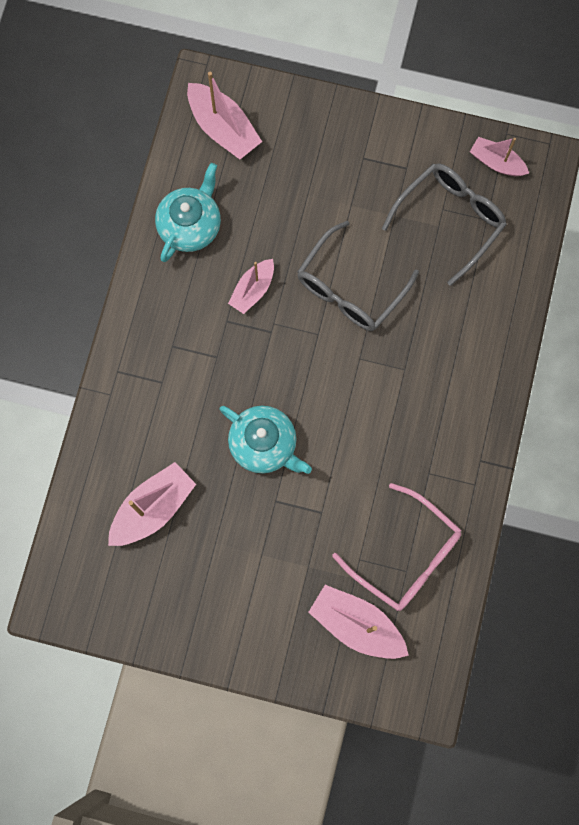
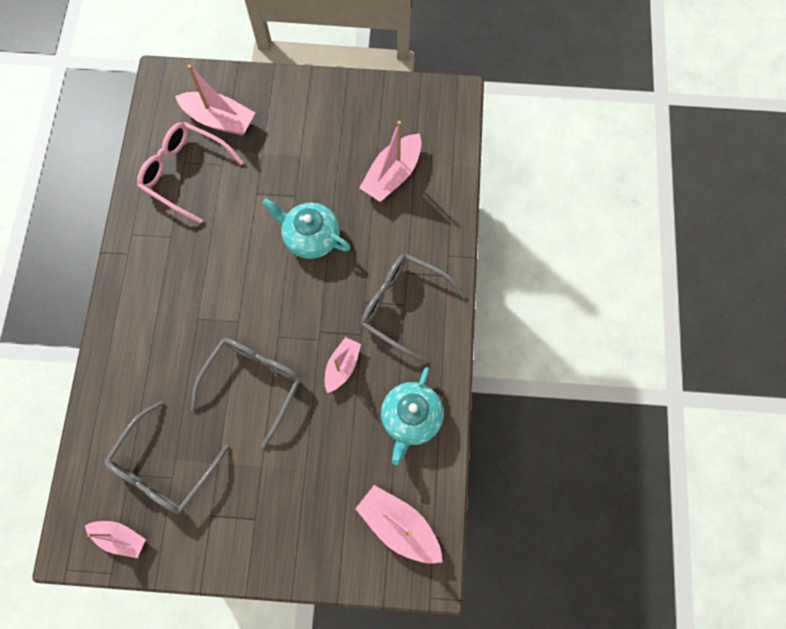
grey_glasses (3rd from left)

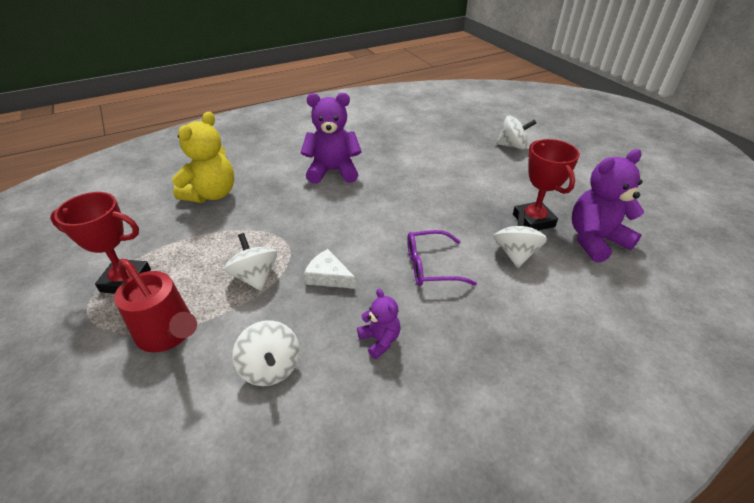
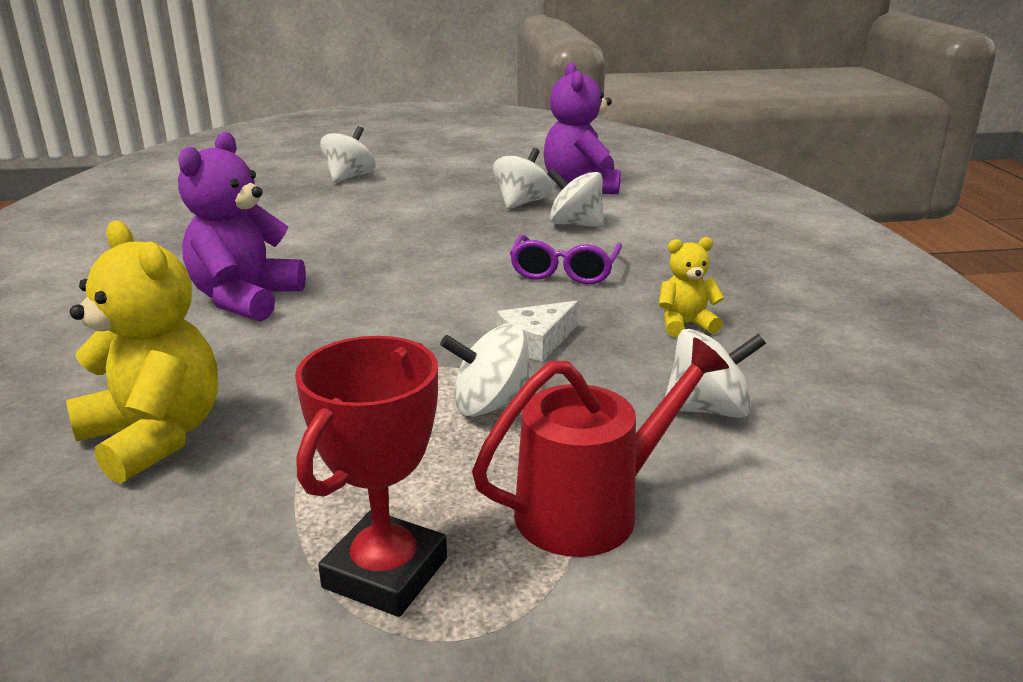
white_spinning_top (3rd from left)
yellow_teddy_bear (2nd from left)

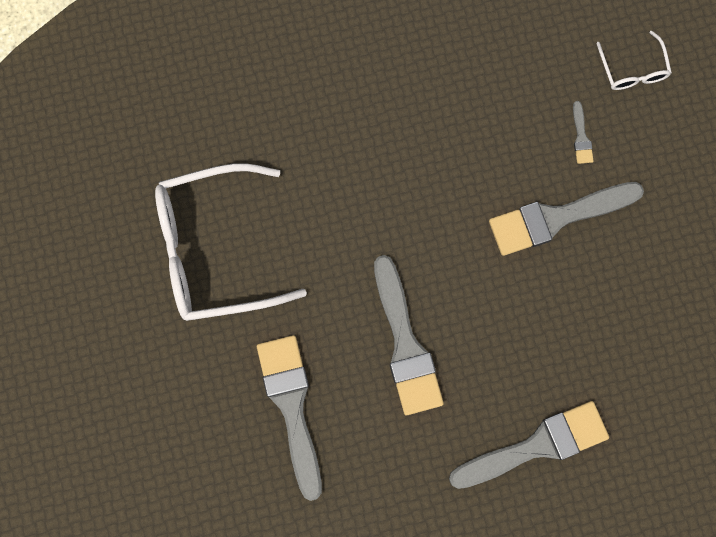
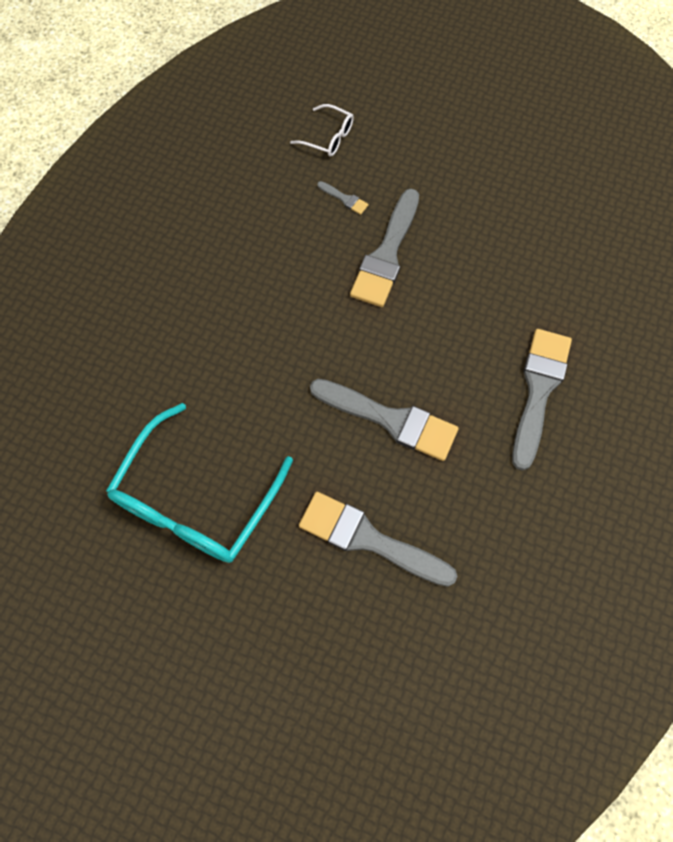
turquoise_glasses

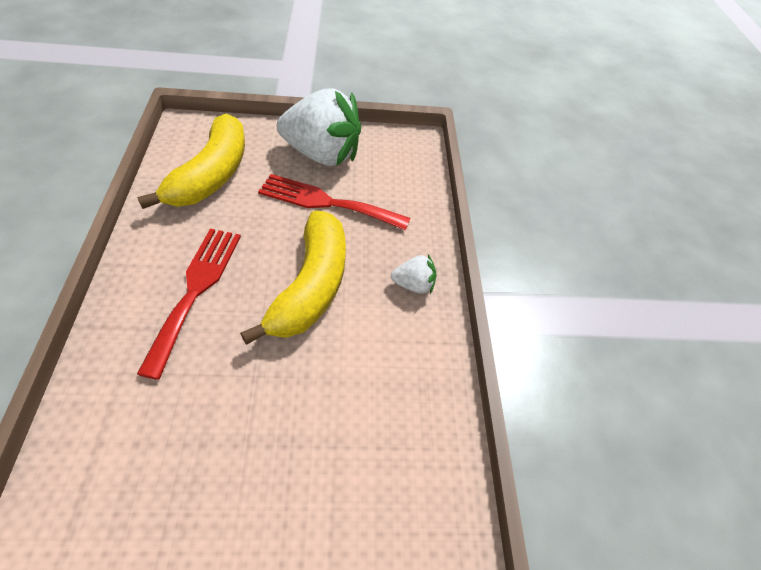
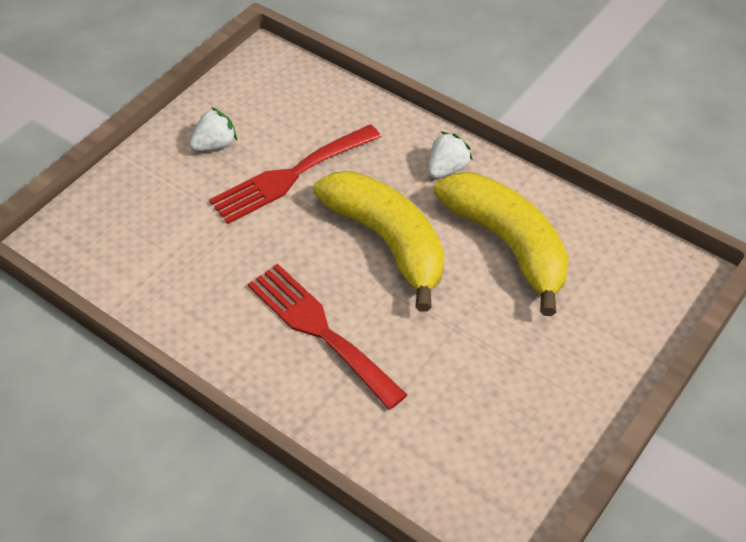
white_strawberry (1st from left)
yellow_banana (2nd from left)

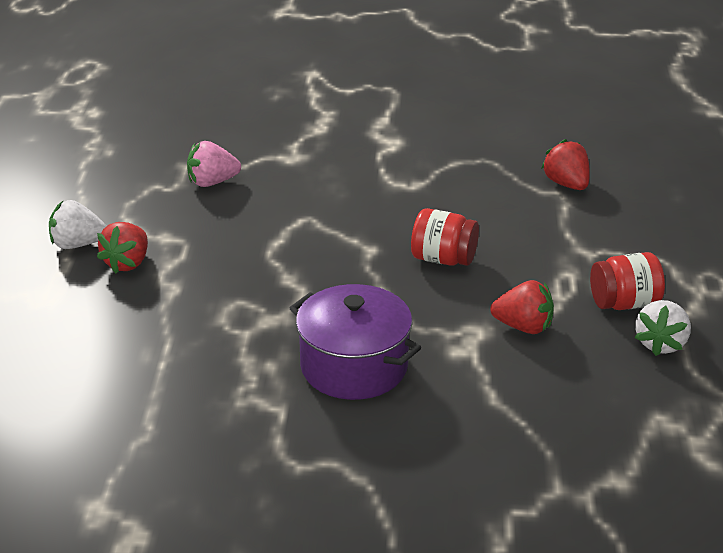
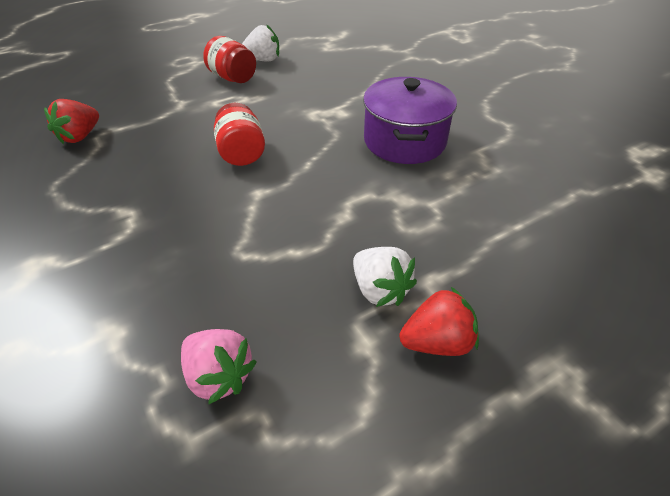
white_strawberry (2nd from left)
red_strawberry (2nd from left in the first image)

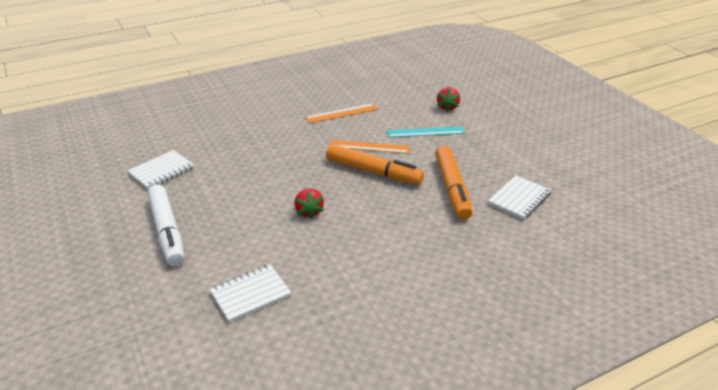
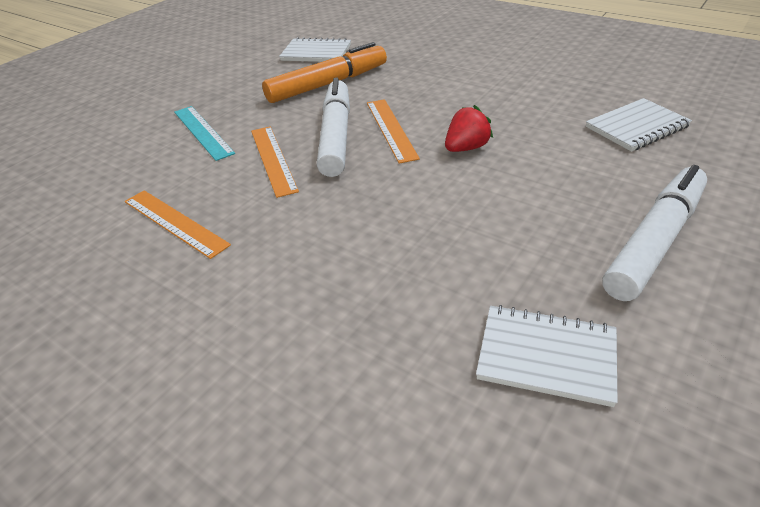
white_marker (1st from left)
orange_ruler (3rd from left)
white_notebook (3rd from left)
red_strawberry (2nd from left in the first image)

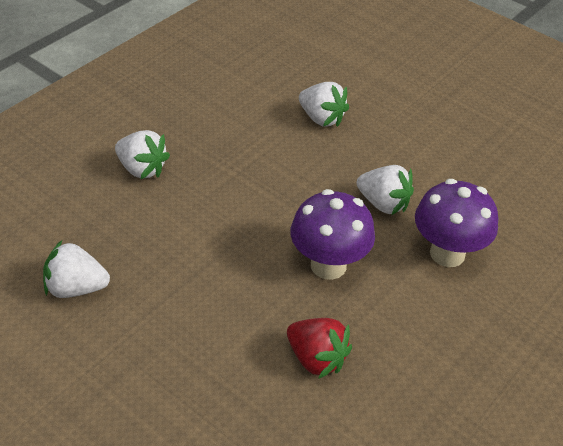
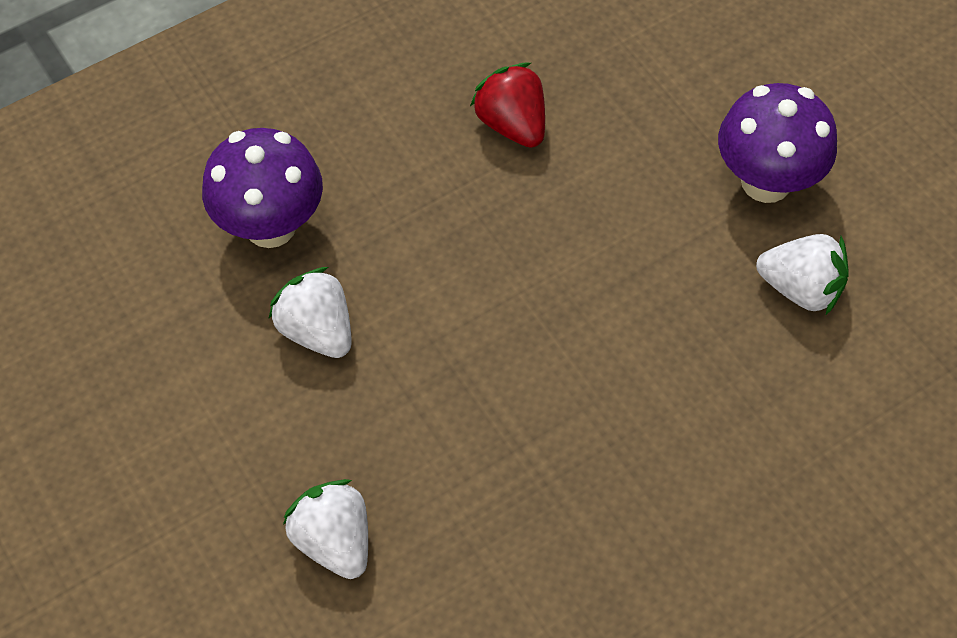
purple_mushroom (2nd from left)
white_strawberry (2nd from left in the first image)

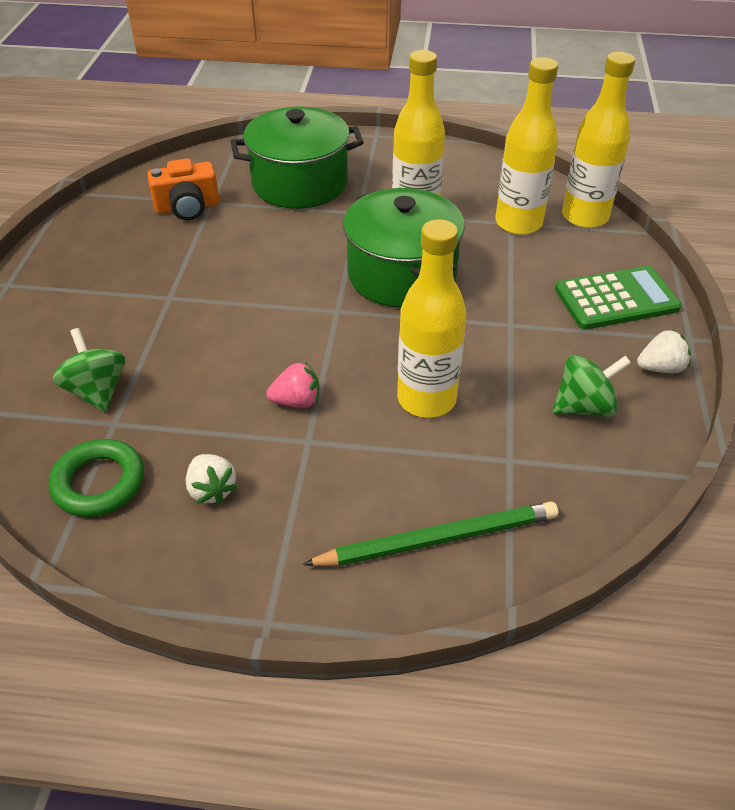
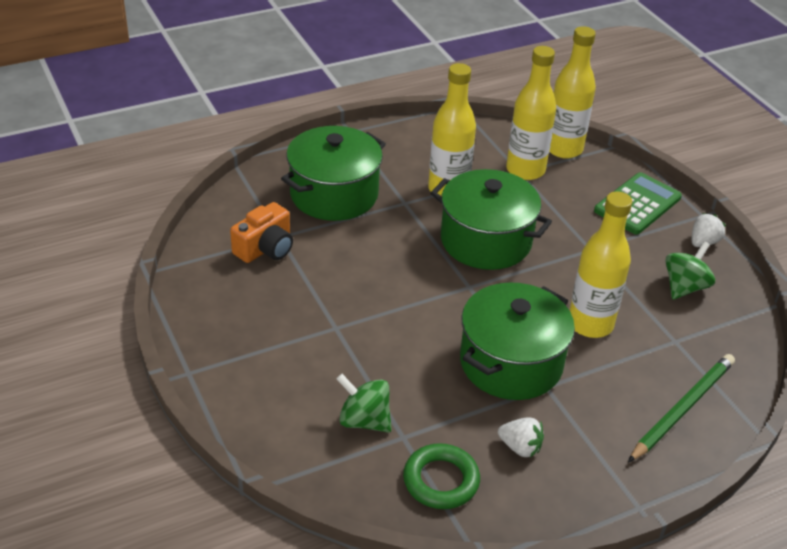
green_pot (3rd from left)

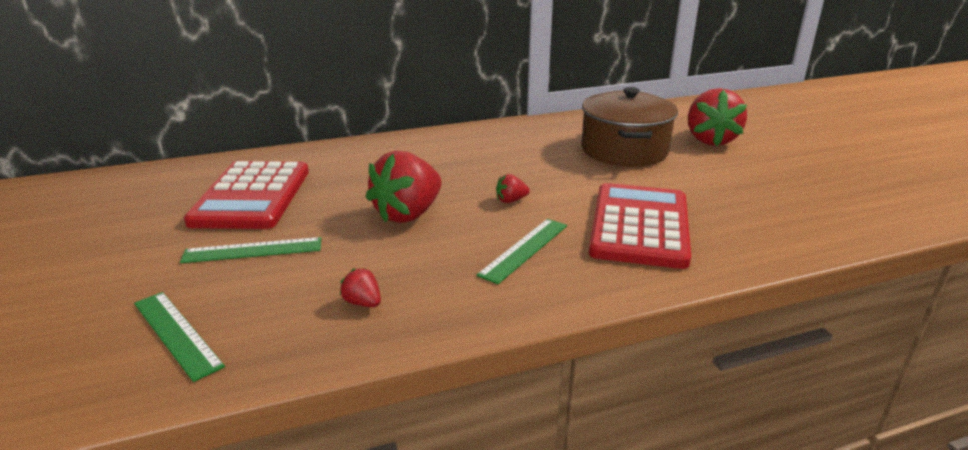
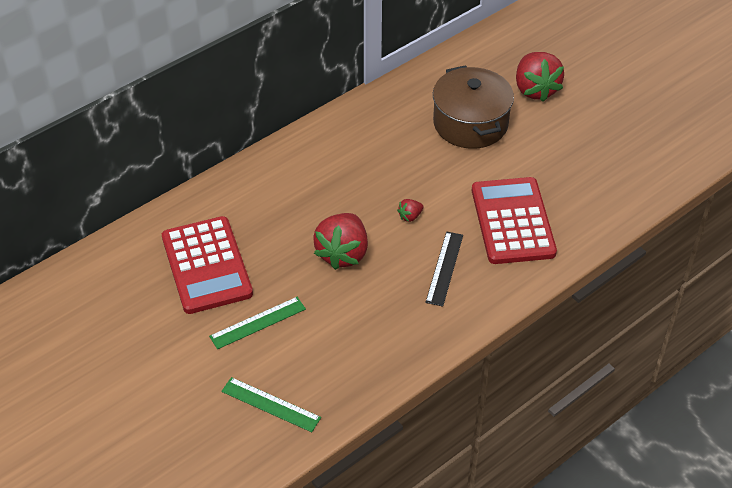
black_ruler
red_strawberry (1st from left in the first image)

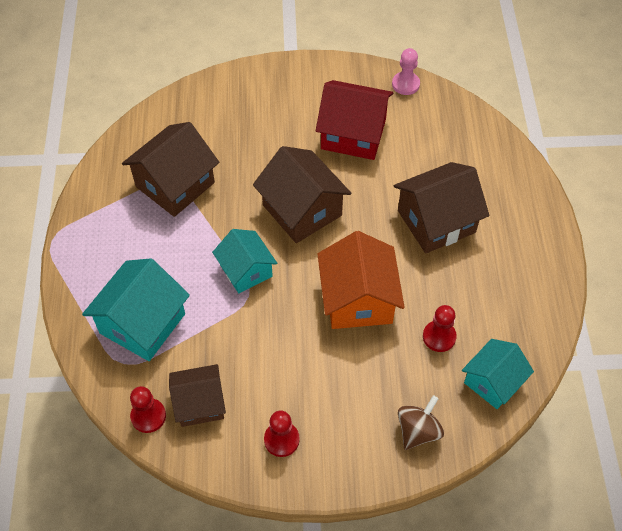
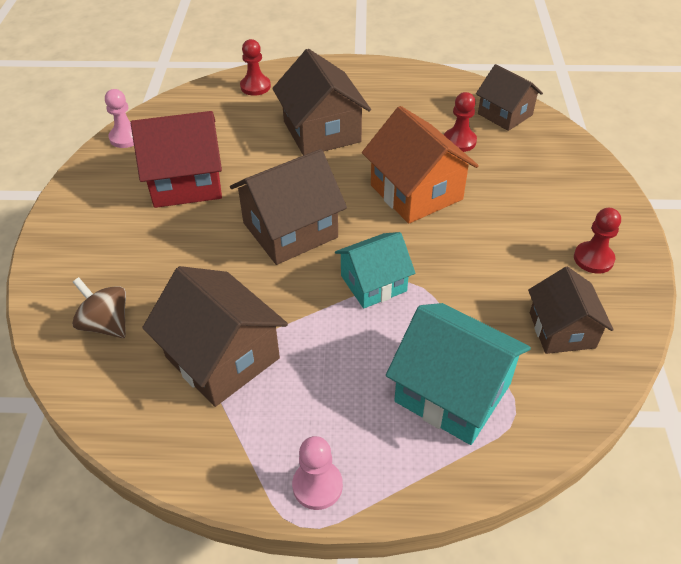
brown_spinning_top
red_house
red_pawn (1st from left)
pink_pawn (2nd from left)
orange_house
brown_house (4th from left)

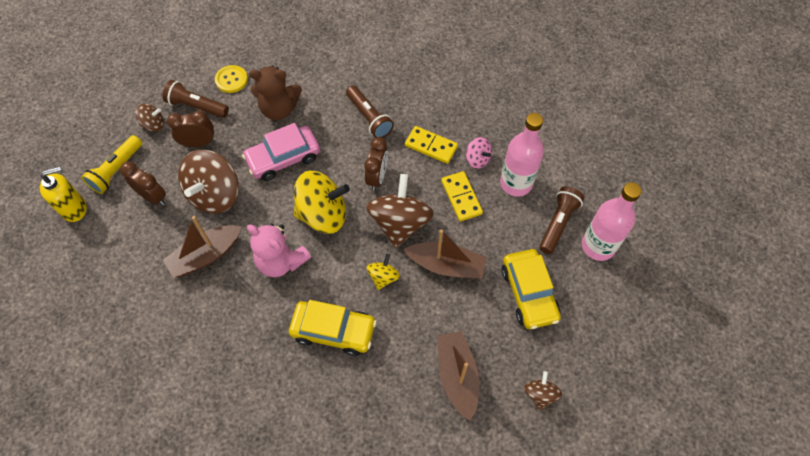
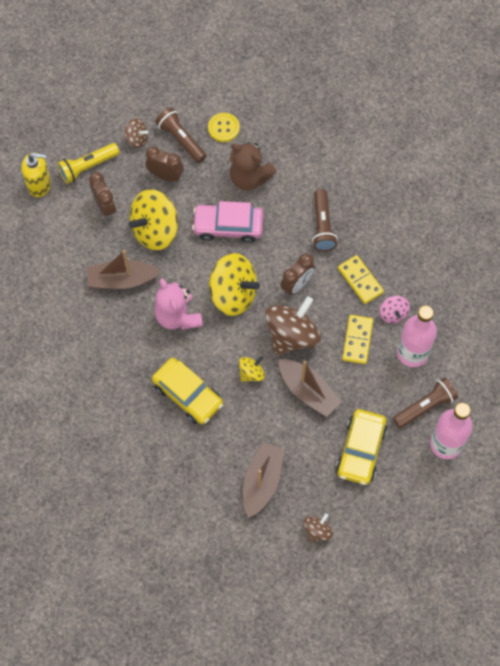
yellow_spinning_top (1st from left)

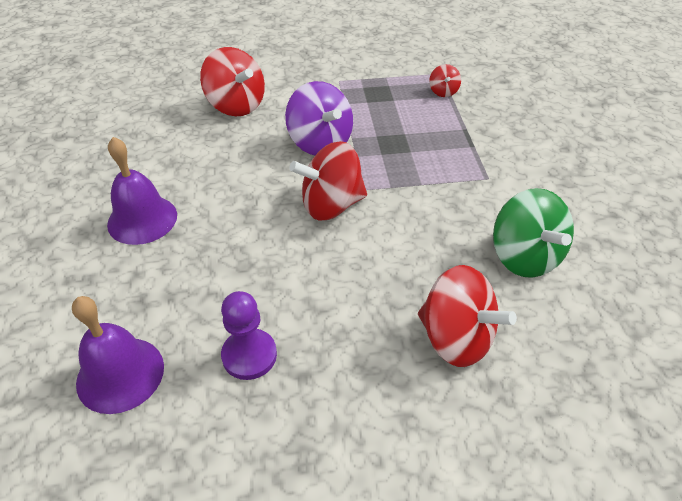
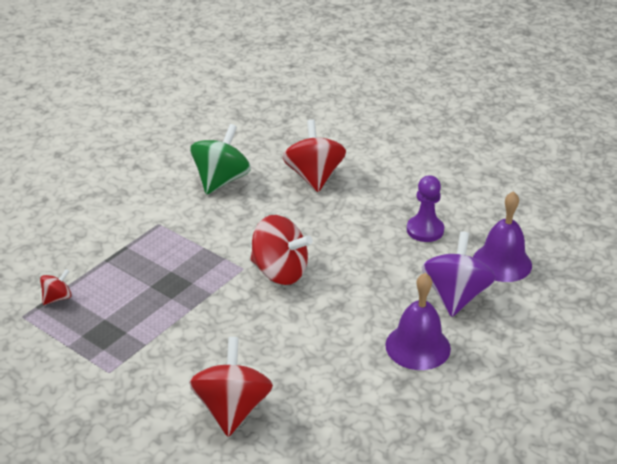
purple_spinning_top

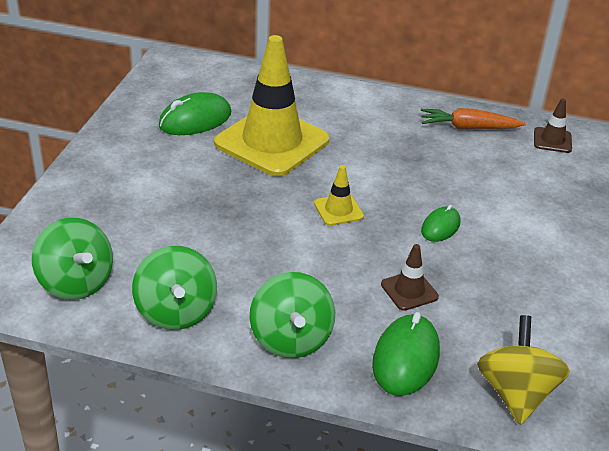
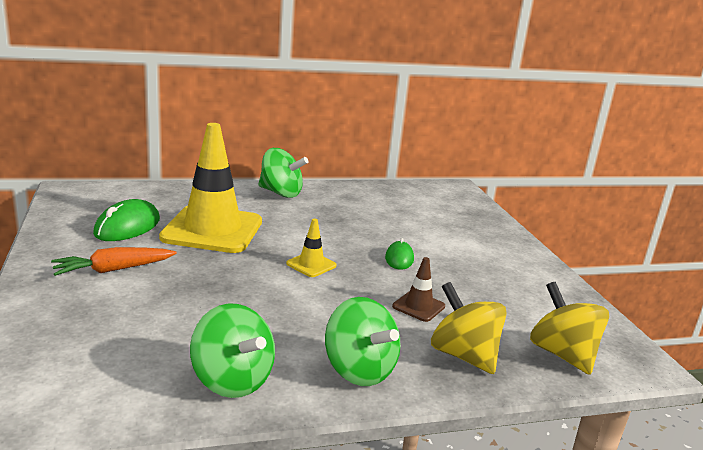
orange_carrot
green_spinning_top (2nd from left)
yellow_spinning_top (1st from left)
brown_traffic_cone (2nd from left in the first image)

